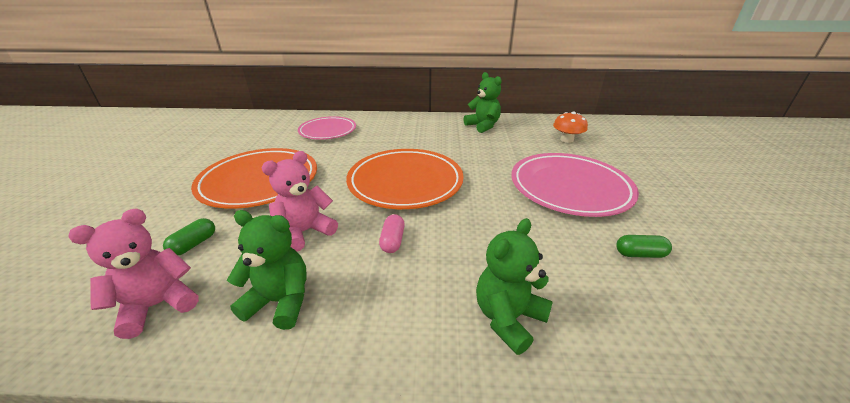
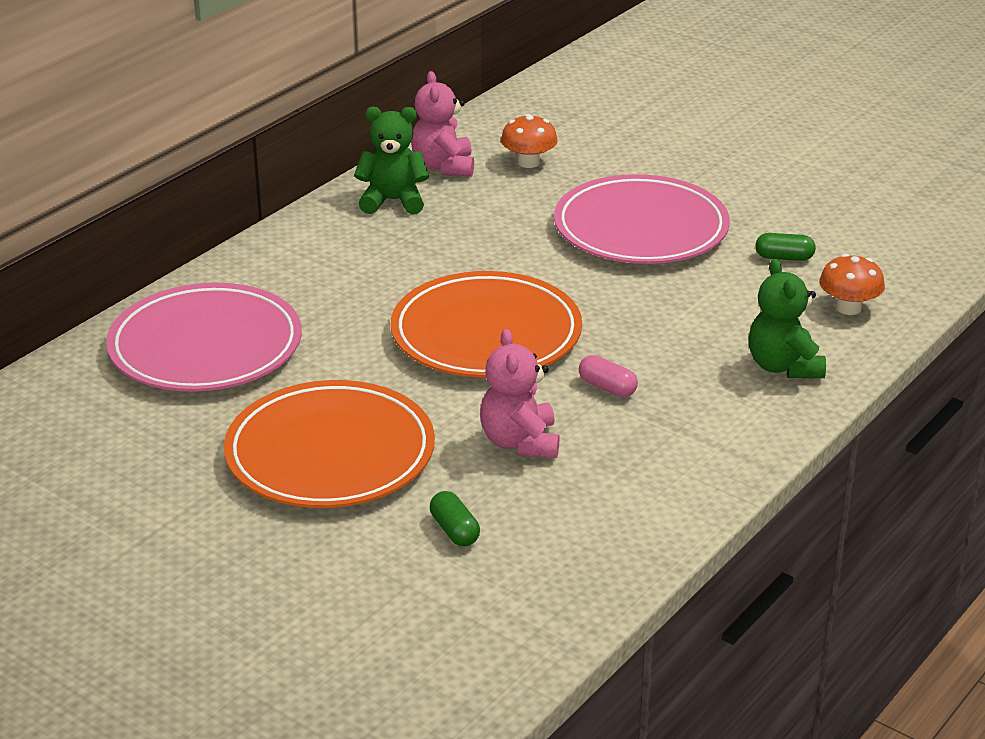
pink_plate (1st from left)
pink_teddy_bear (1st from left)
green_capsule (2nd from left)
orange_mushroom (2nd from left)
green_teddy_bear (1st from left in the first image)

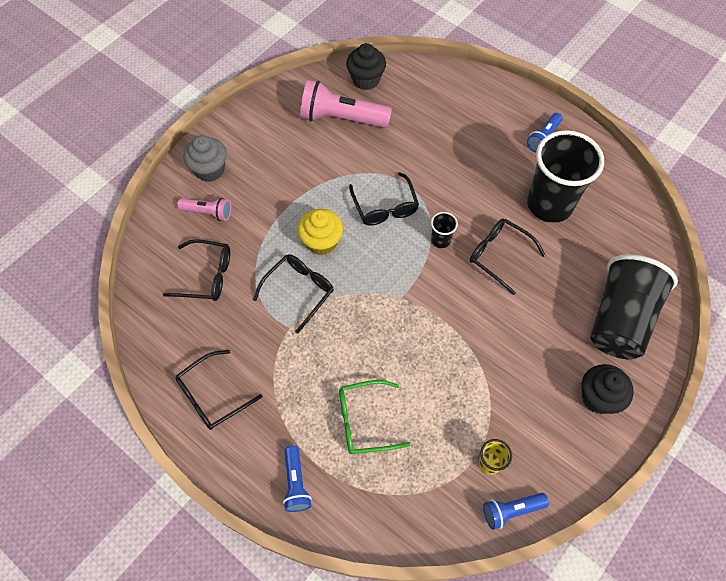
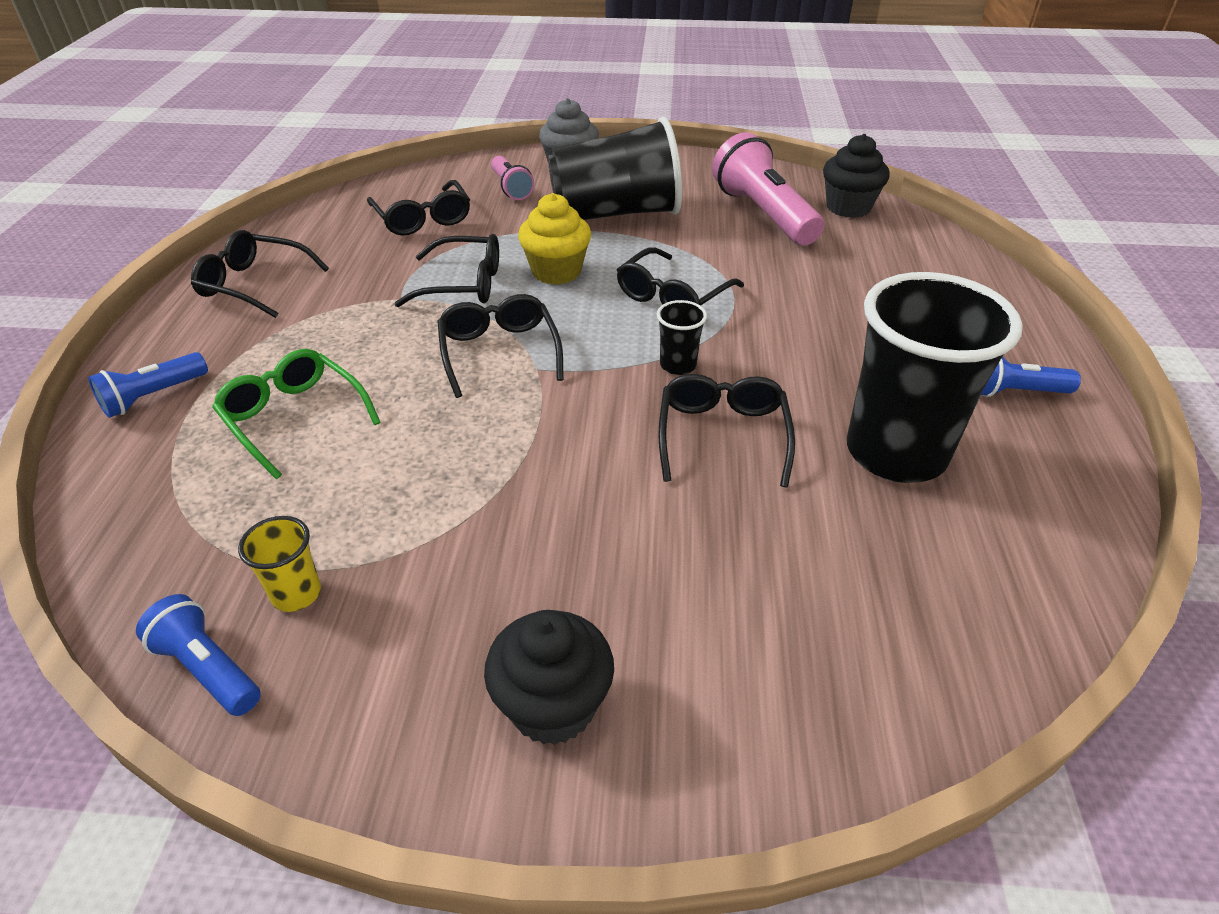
black_glasses (4th from left)
black_cup (1st from left)

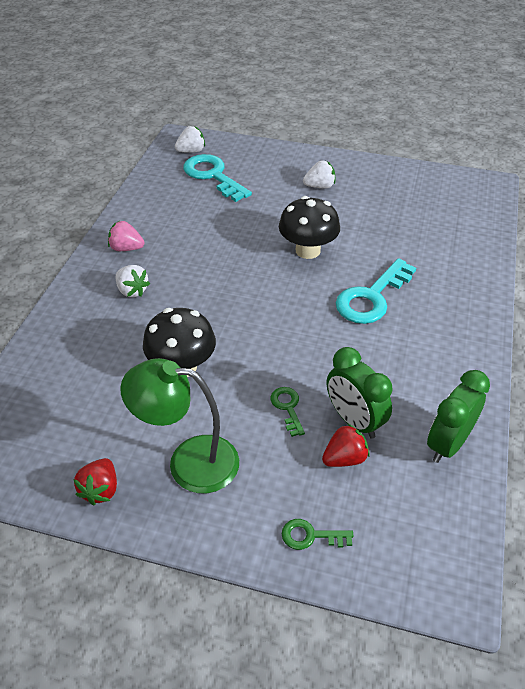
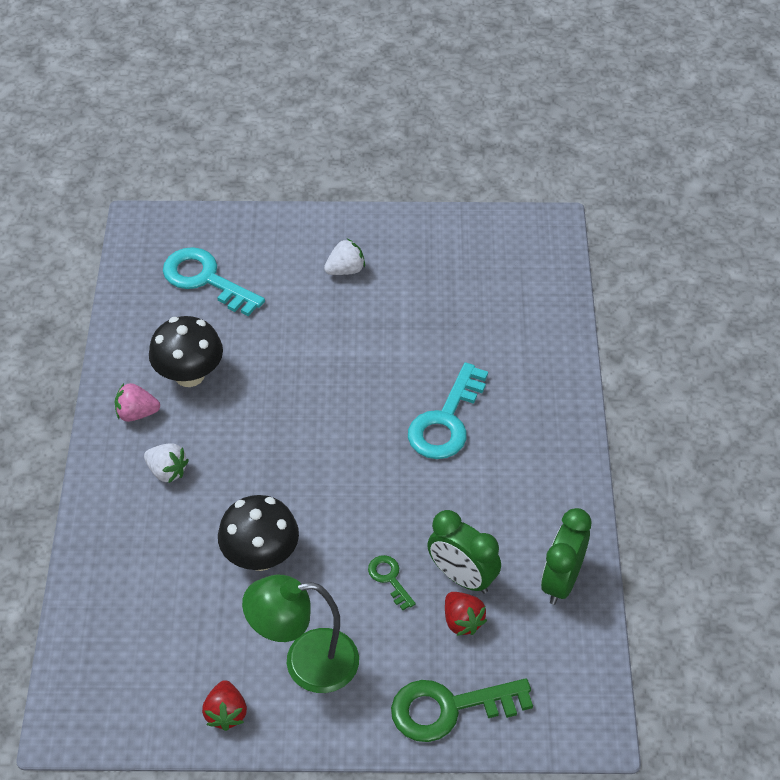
black_mushroom (1st from left)
green_key (2nd from left)
red_strawberry (2nd from left)
white_strawberry (2nd from left in the first image)

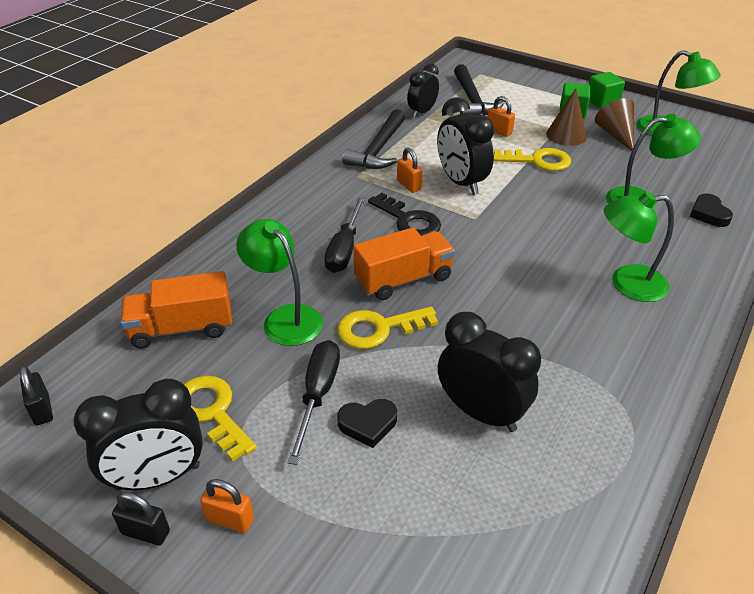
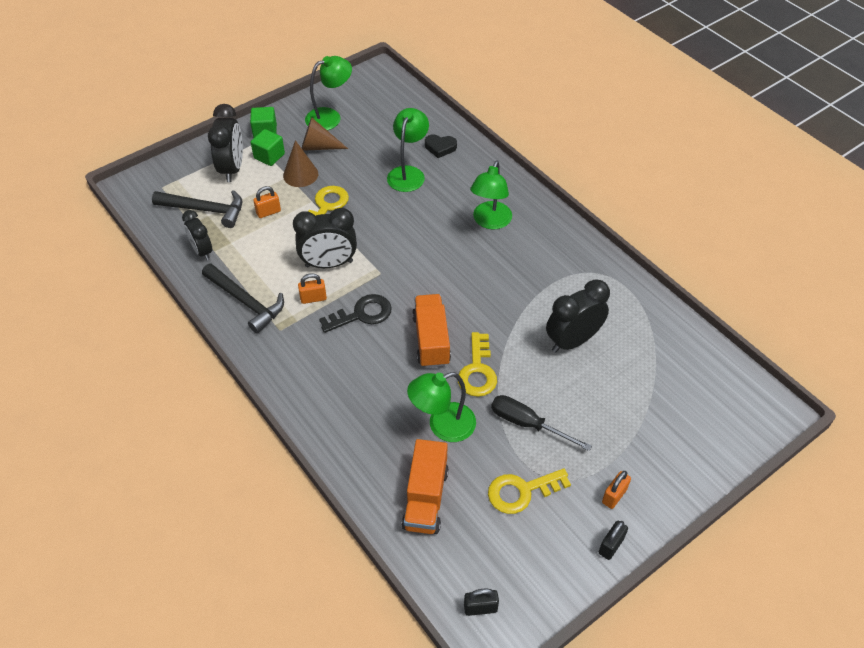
black_clock (2nd from left)
black_screwdriver (2nd from left in the first image)
black_heart (1st from left in the first image)

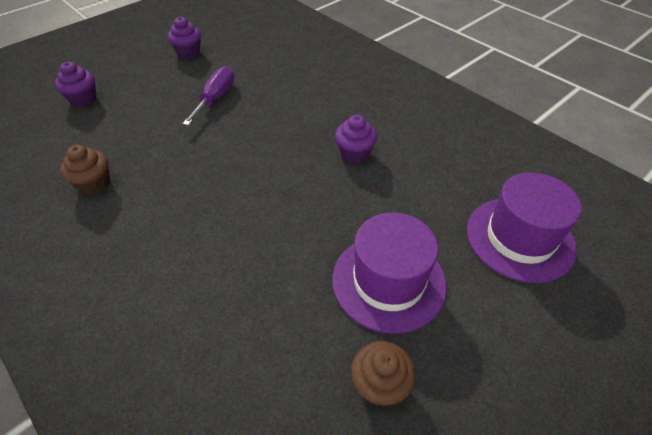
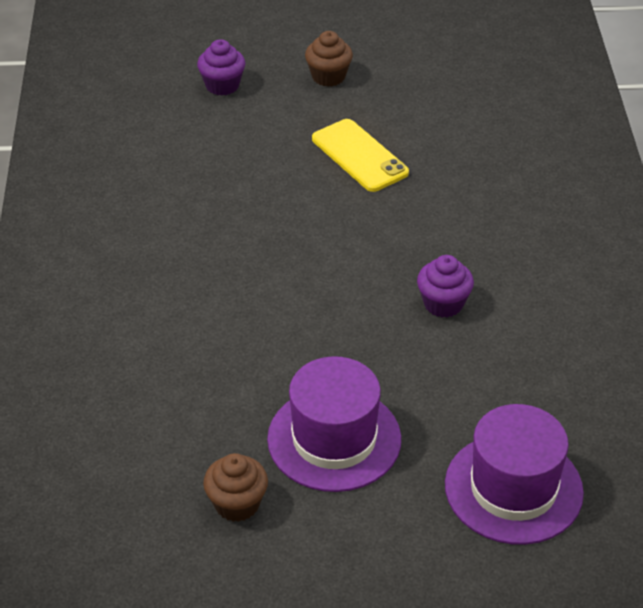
brown_cupcake (2nd from left)
yellow_phone
purple_cupcake (2nd from left in the first image)

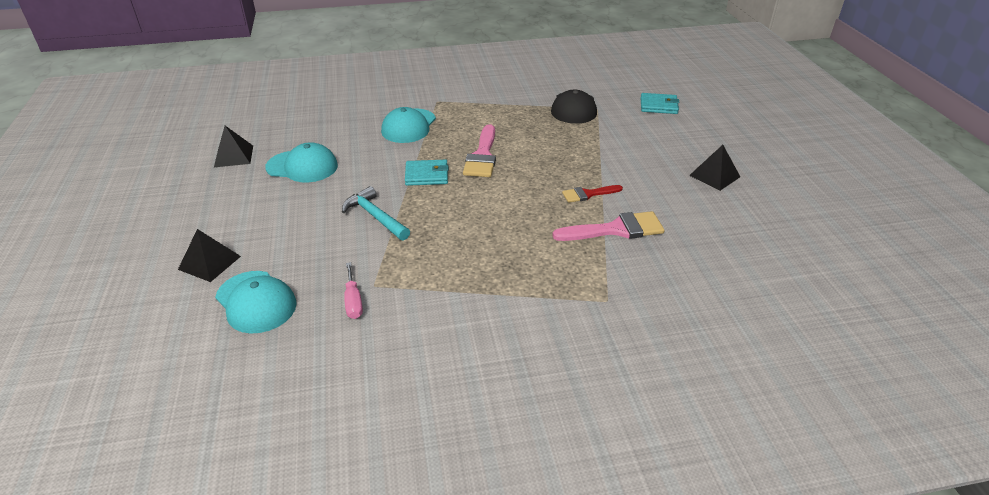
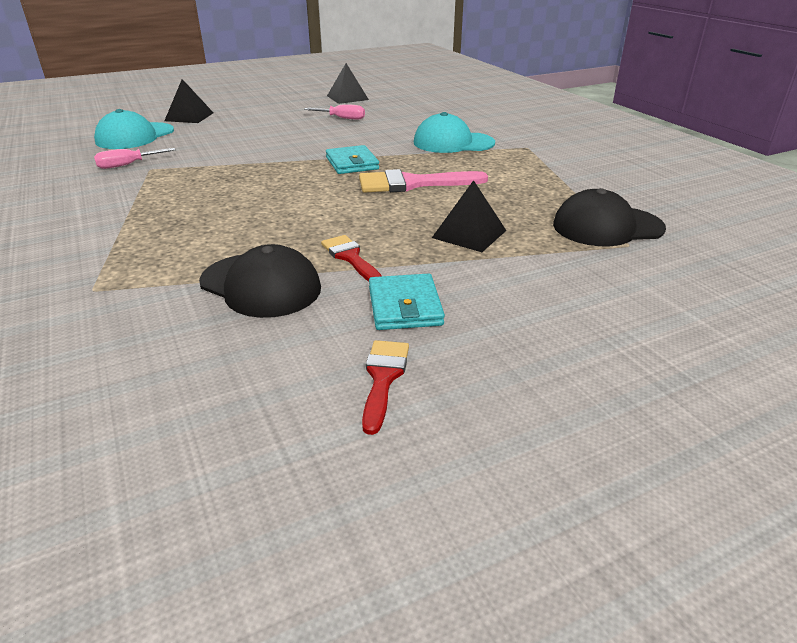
black_cap (1st from left)
pink_screwdriver (2nd from left)
red_brush (2nd from left)
turquoise_wallet (2nd from left)
black_pyramid (3rd from left)
turquoise_hammer

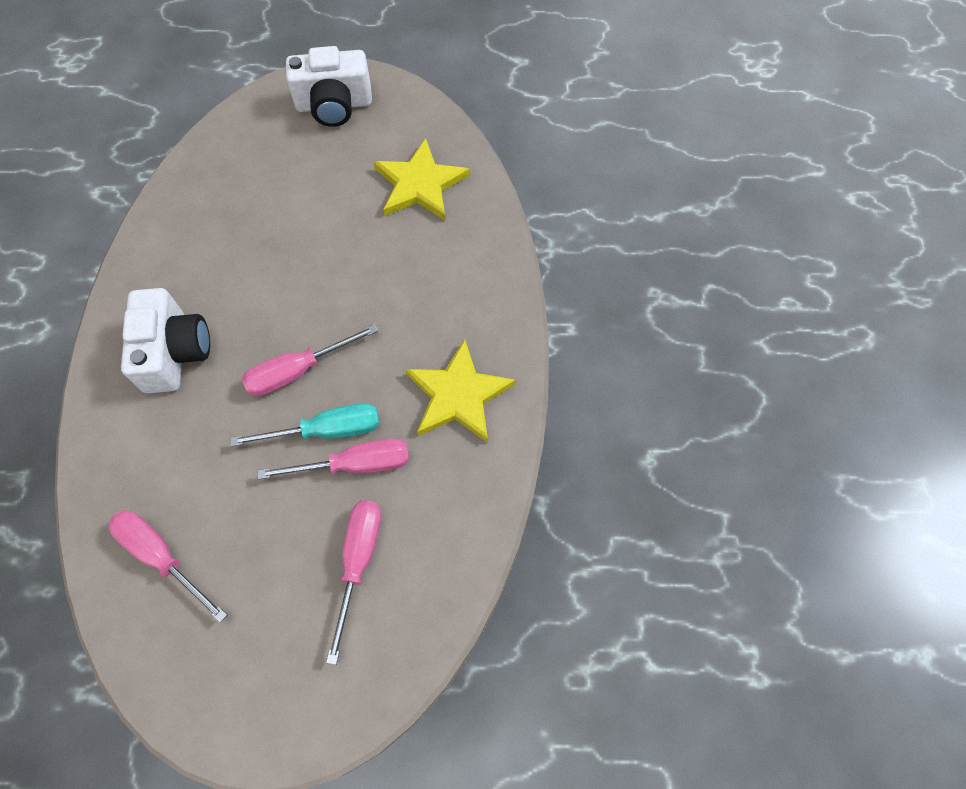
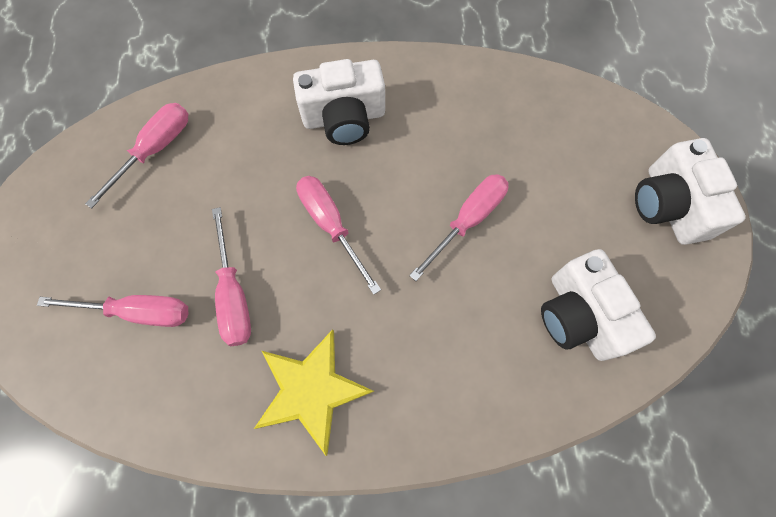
pink_screwdriver (5th from left)
white_camera (2nd from left)
turquoise_screwdriver

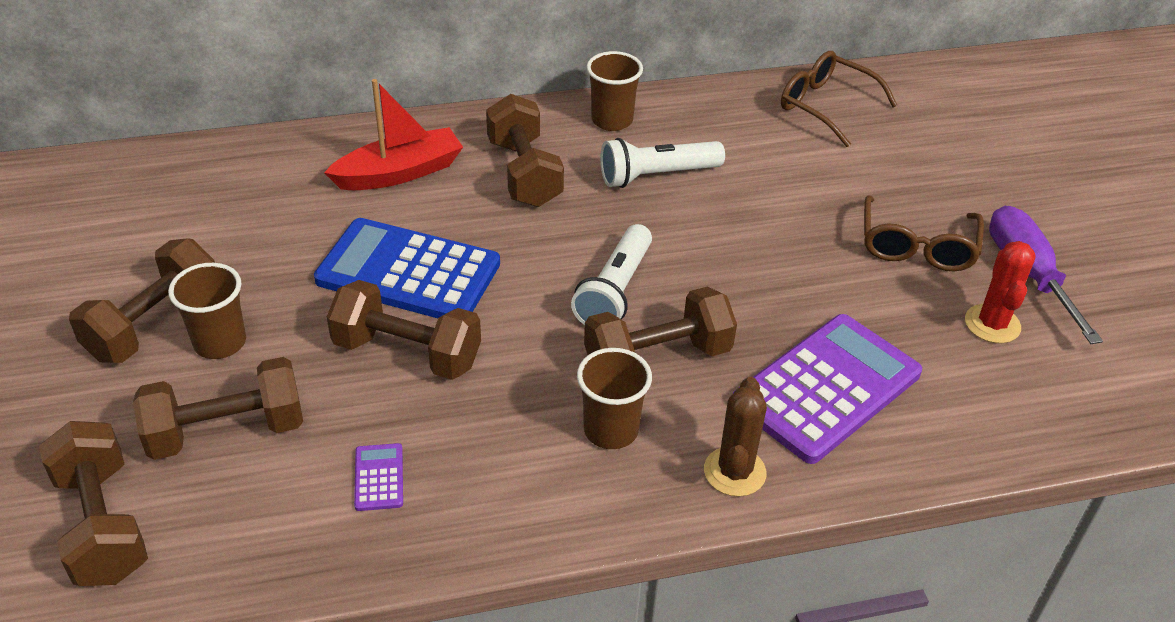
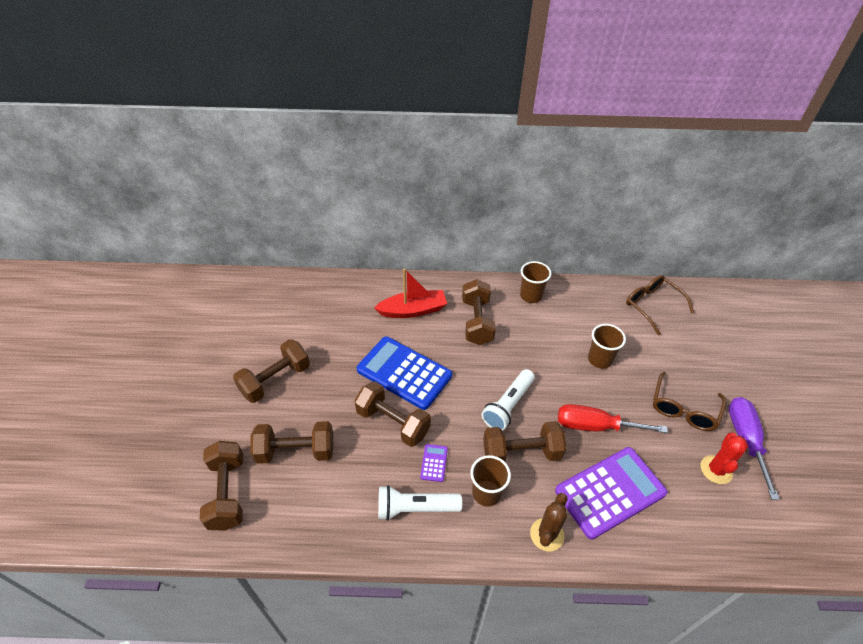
white_flashlight (1st from left)
purple_calculator (1st from left)
red_screwdriver
brown_cup (3rd from left)

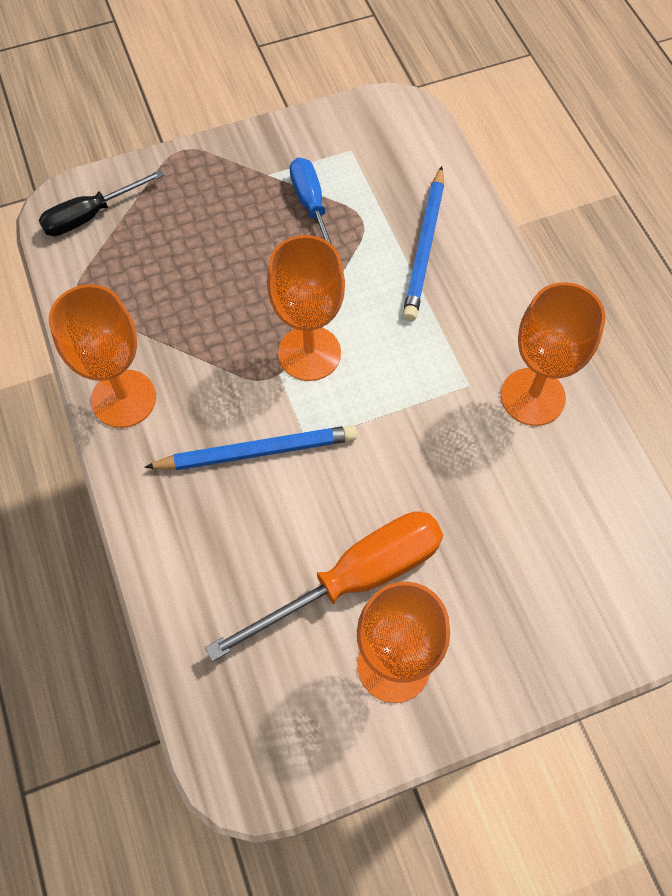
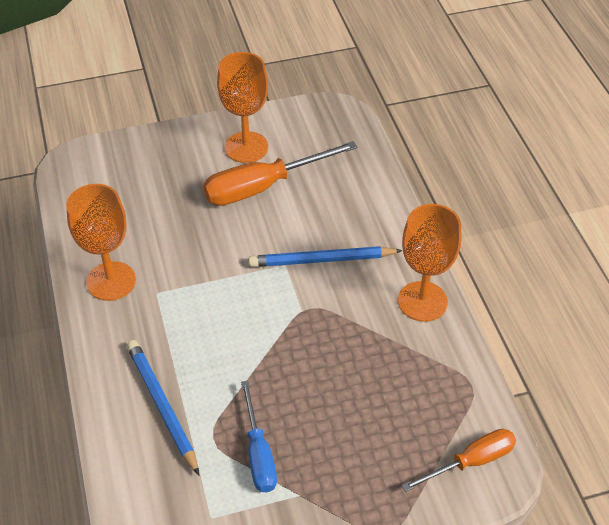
blue_pencil (1st from left)
orange_screwdriver (2nd from left)
orange_goblet (2nd from left in the first image)

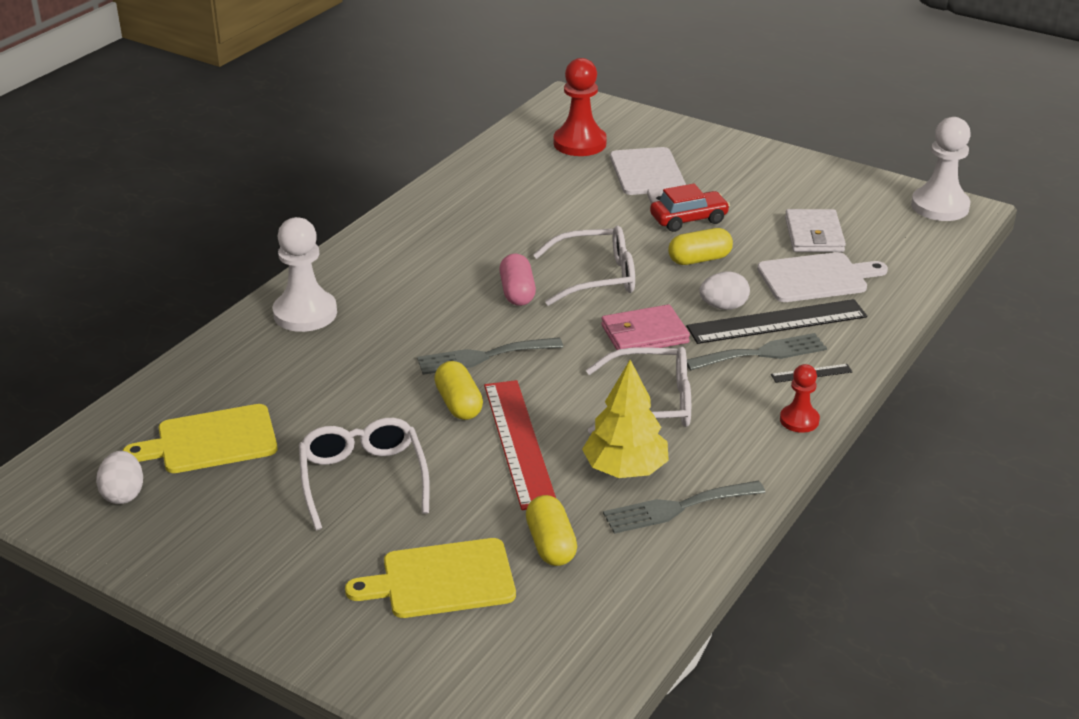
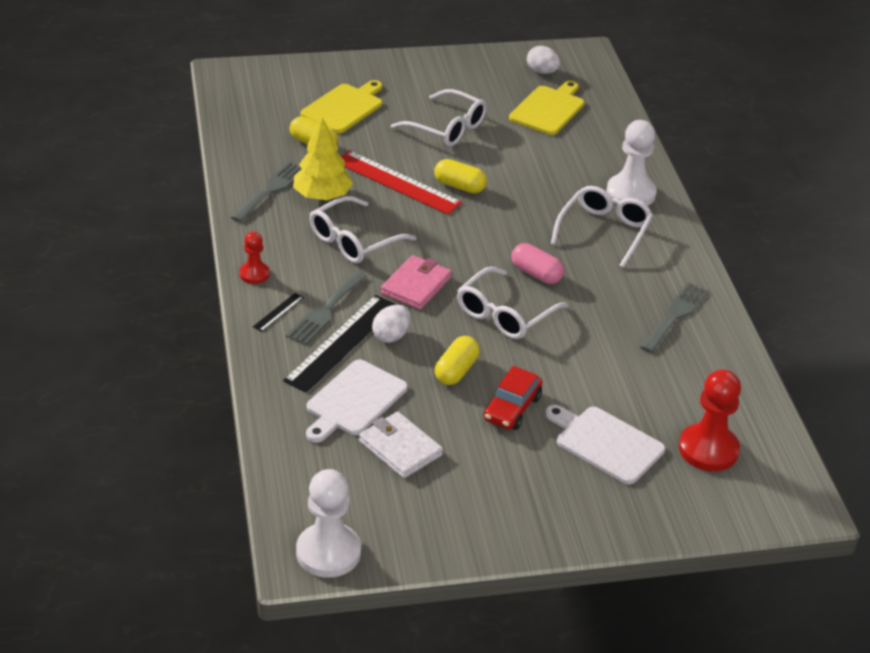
white_glasses (4th from left)
grey_fork (3rd from left)

